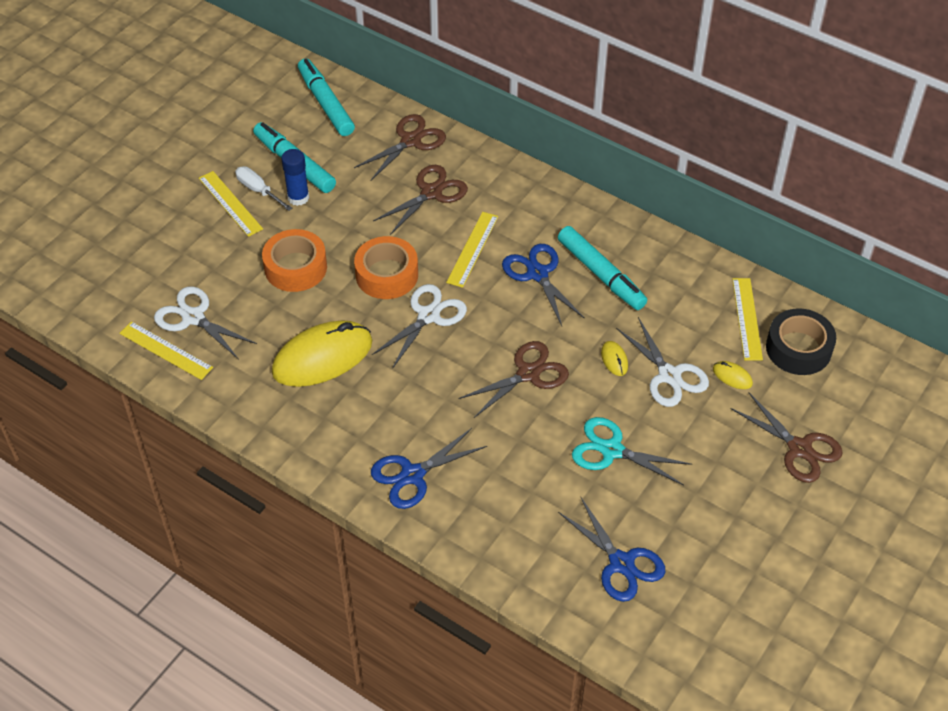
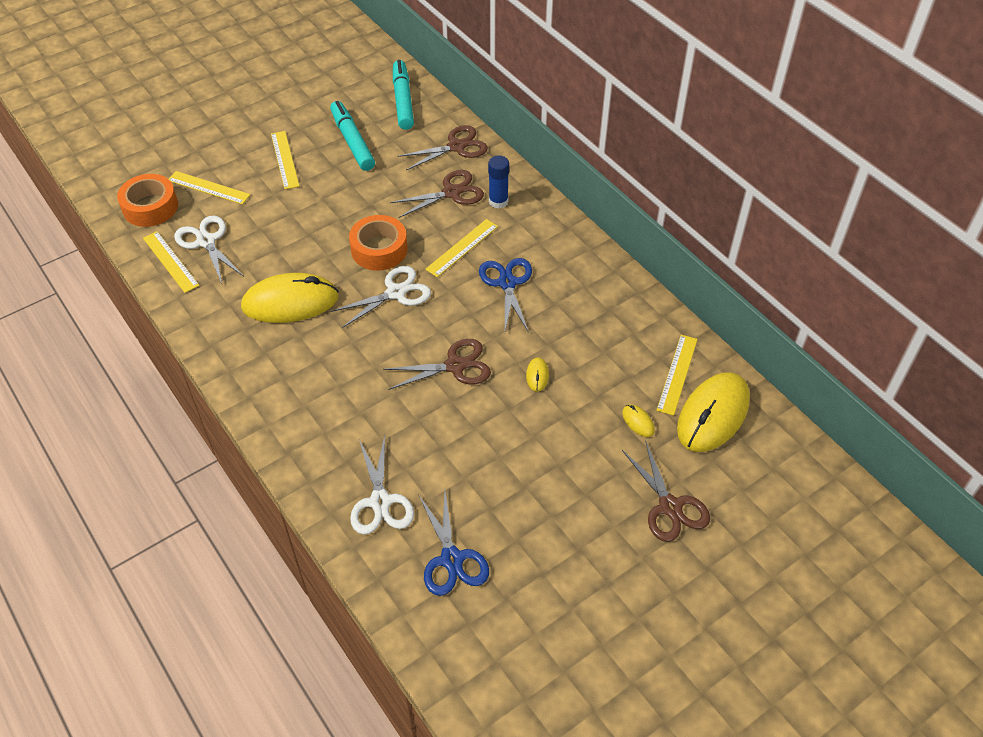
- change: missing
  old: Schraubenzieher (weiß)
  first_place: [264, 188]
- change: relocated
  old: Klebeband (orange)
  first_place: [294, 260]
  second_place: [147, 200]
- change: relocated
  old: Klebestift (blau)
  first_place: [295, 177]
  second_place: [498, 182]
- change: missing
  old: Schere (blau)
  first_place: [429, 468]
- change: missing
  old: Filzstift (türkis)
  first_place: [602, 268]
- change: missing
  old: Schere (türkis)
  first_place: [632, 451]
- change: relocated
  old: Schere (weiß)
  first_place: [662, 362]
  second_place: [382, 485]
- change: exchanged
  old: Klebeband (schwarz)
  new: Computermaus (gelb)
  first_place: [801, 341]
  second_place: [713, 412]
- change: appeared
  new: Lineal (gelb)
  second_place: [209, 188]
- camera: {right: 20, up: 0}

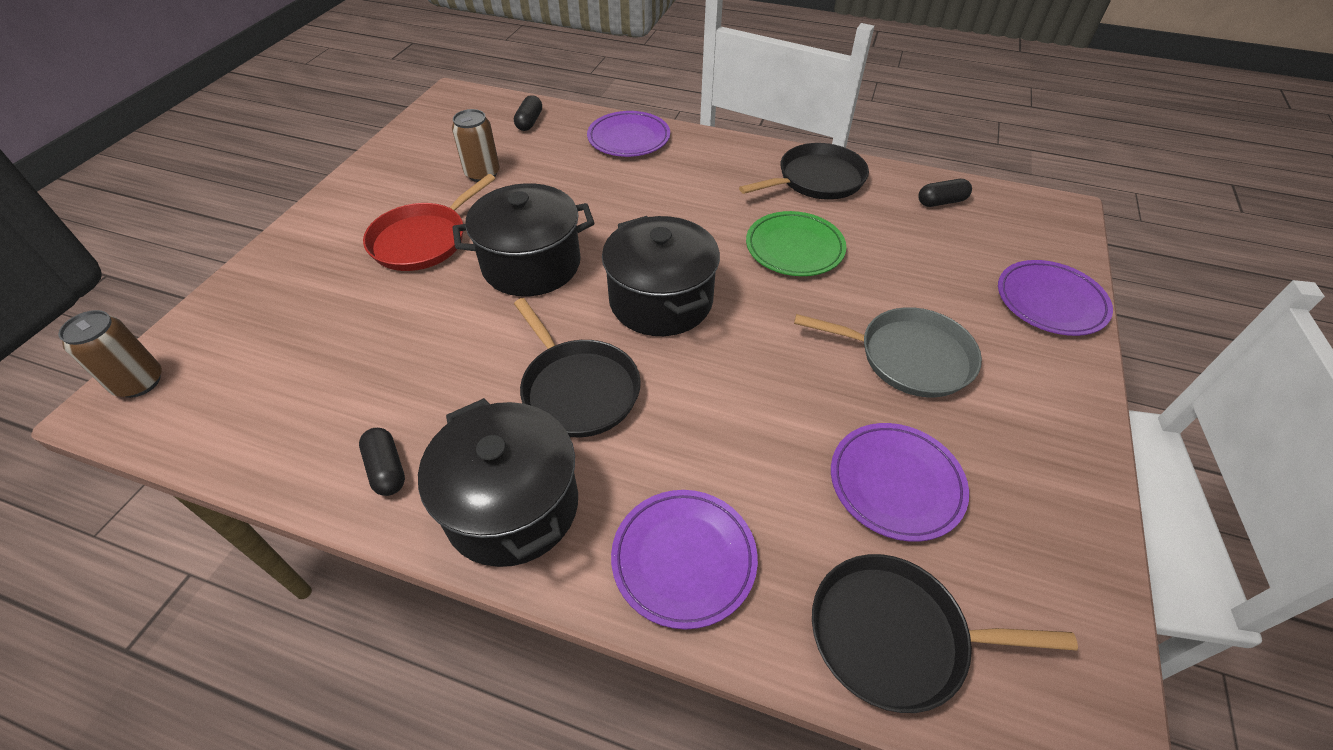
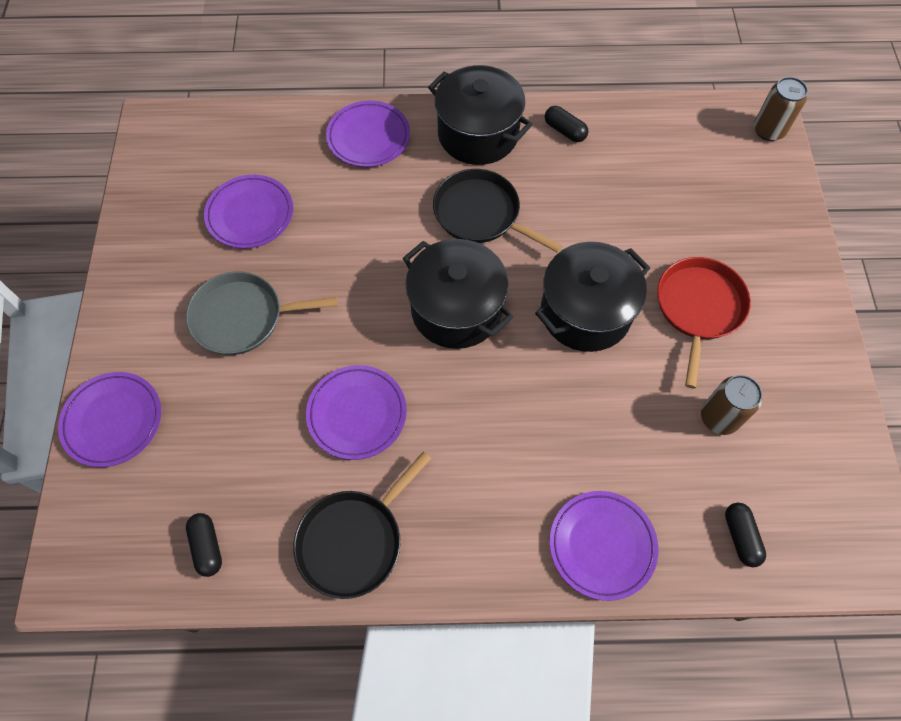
- change: colour
  old: Teller (grün)
  new: Teller (lila)
  first_place: [796, 243]
  second_place: [356, 412]
- change: missing
  old: Pfanne (schwarz)
  first_place: [945, 633]
- change: spun
  old: Kapsel (schwarz)
  first_place: [945, 193]
  second_place: [204, 545]
  degrees: -75
- camera: {right: 160, up: 15}

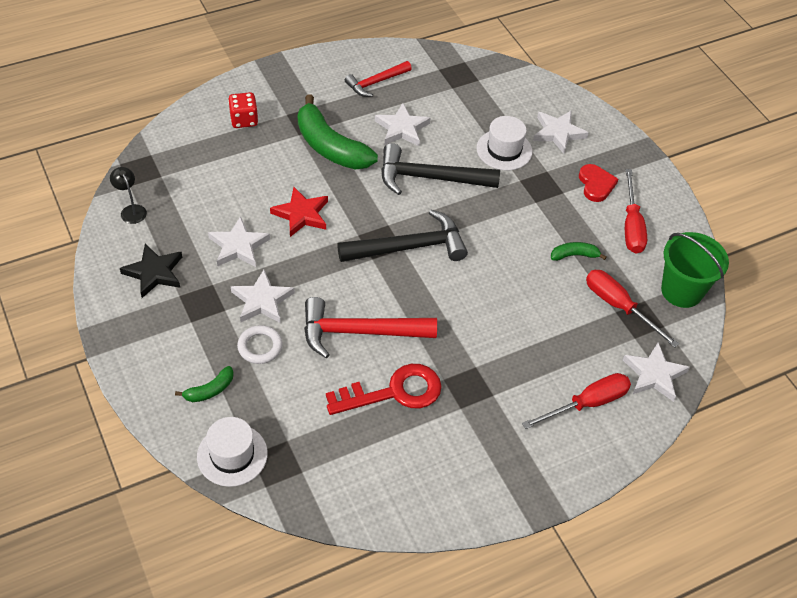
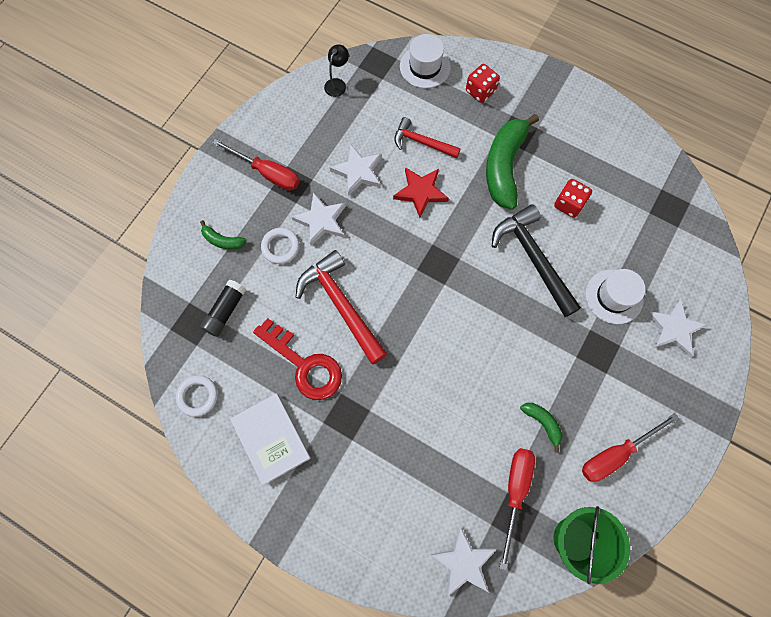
- change: missing
  old: Stern (schwarz)
  first_place: [151, 271]
- change: relocated
  old: Hut (weiß)
  first_place: [232, 452]
  second_place: [425, 61]
- change: missing
  old: Hammer (schwarz)
  first_place: [402, 236]
- change: relocated
  old: Hammer (rot)
  first_place: [378, 79]
  second_place: [427, 137]
- change: exchanged
  old: Stern (weiß)
  new: Spielwürfel (rot)
  first_place: [402, 124]
  second_place: [573, 198]
- change: relocated
  old: Schraubenzieher (rot)
  first_place: [576, 401]
  second_place: [256, 165]
- change: missing
  old: Herz (rot)
  first_place: [598, 183]
- change: appeared
  new: Ring (weiß)
  second_place: [197, 396]
- change: appeared
  new: Klebestift (schwarz)
  second_place: [223, 308]
- change: appeared
  new: Buch (weiß)
  second_place: [270, 439]
- camera: {right: 60, up: 20}

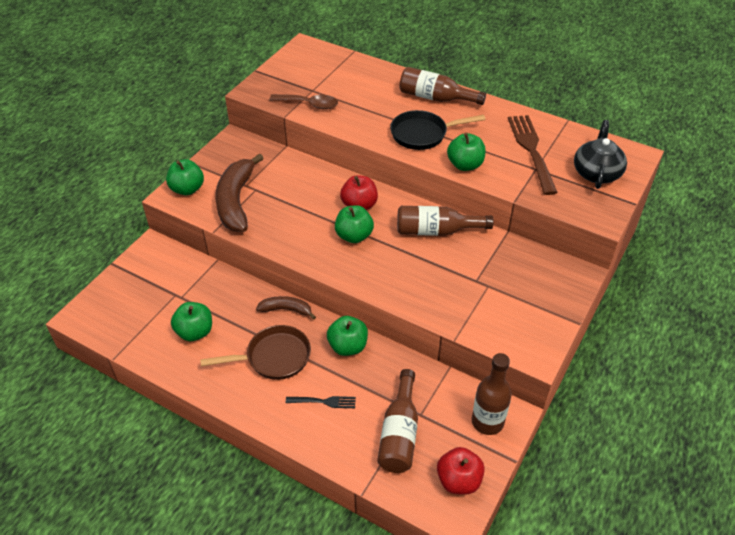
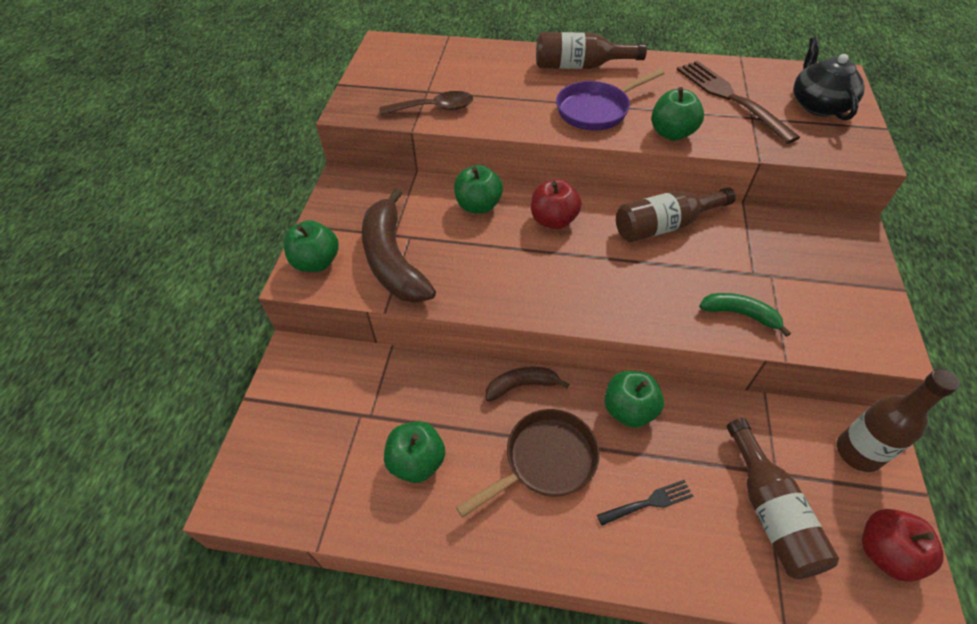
- change: relocated
  old: Apfel (grün)
  first_place: [354, 224]
  second_place: [478, 189]
- change: colour
  old: Pfanne (schwarz)
  new: Pfanne (lila)
  first_place: [437, 130]
  second_place: [610, 99]
- change: appeared
  new: Banane (grün)
  second_place: [745, 315]
- camera: {right: -20, up: 5}

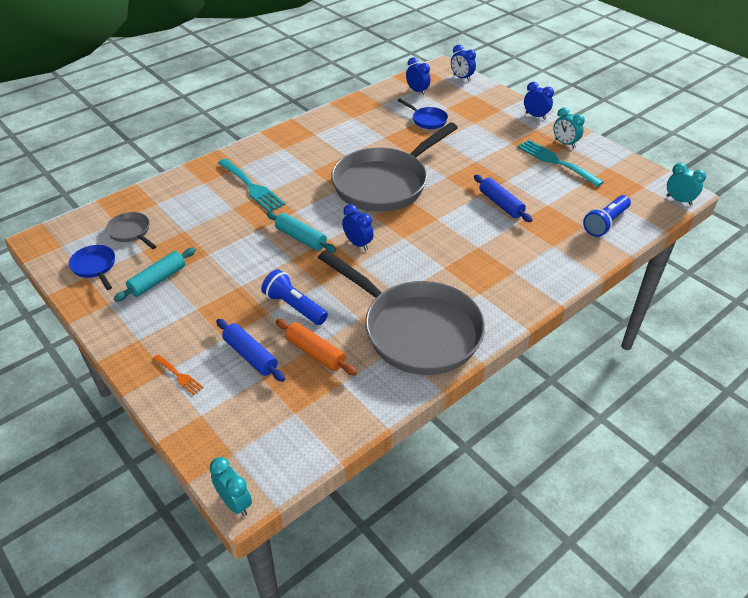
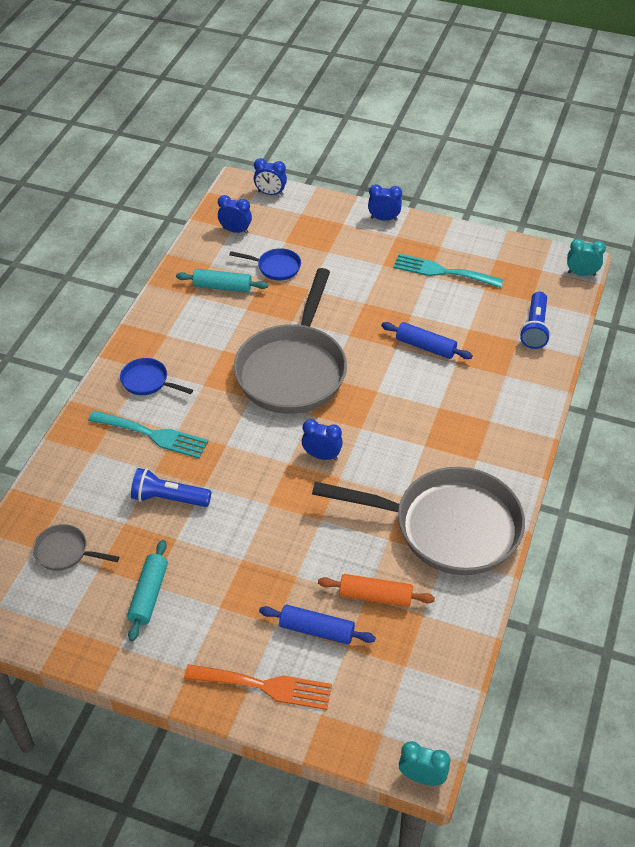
- change: relocated
  old: Pfanne (blau)
  first_place: [92, 267]
  second_place: [156, 376]
- change: size
  old: Gabel (orange)
  first_place: [178, 374]
  second_place: [258, 687]
  factor: 1.95
- change: relocated
  old: Taschenlampe (blau)
  first_place: [294, 297]
  second_place: [171, 487]
- change: relocated
  old: Nudelholz (türkis)
  first_place: [301, 232]
  second_place: [222, 281]
- change: missing
  old: Wecker (türkis)
  first_place: [569, 127]
- camera: {right: -30, up: 5}

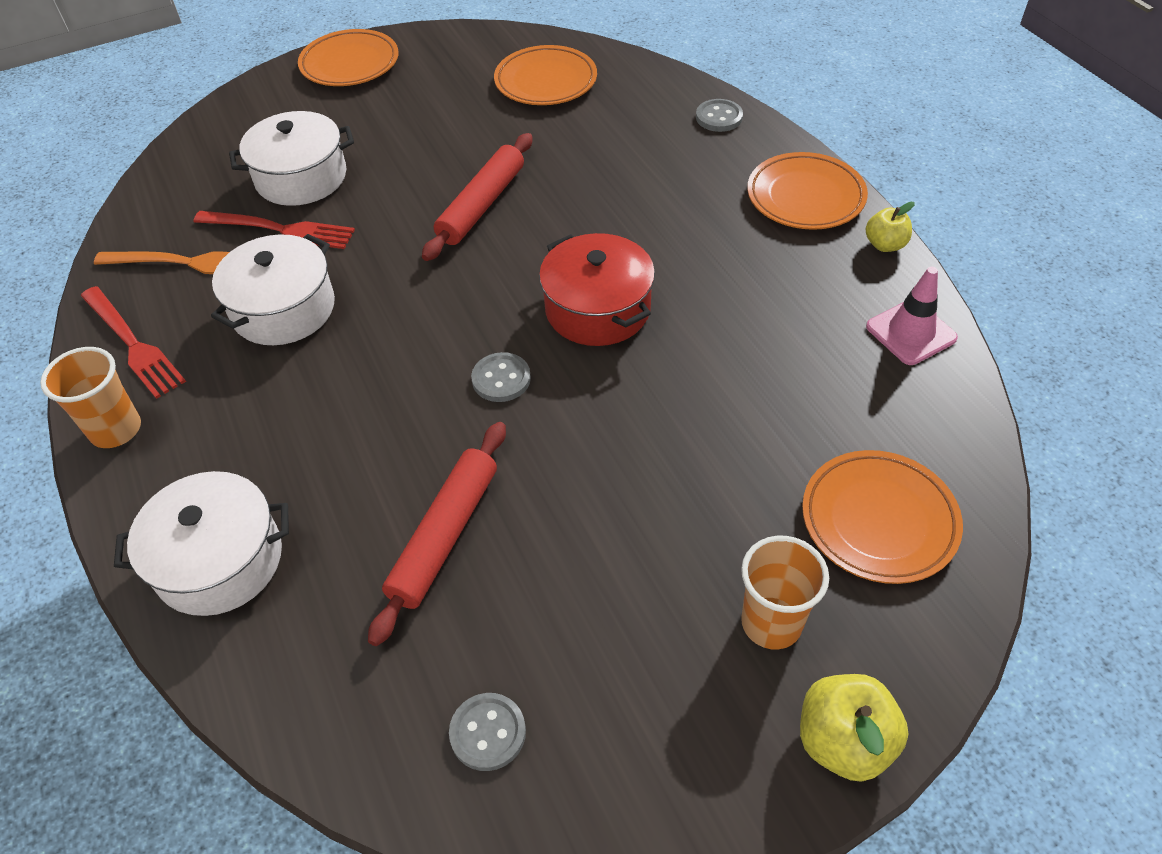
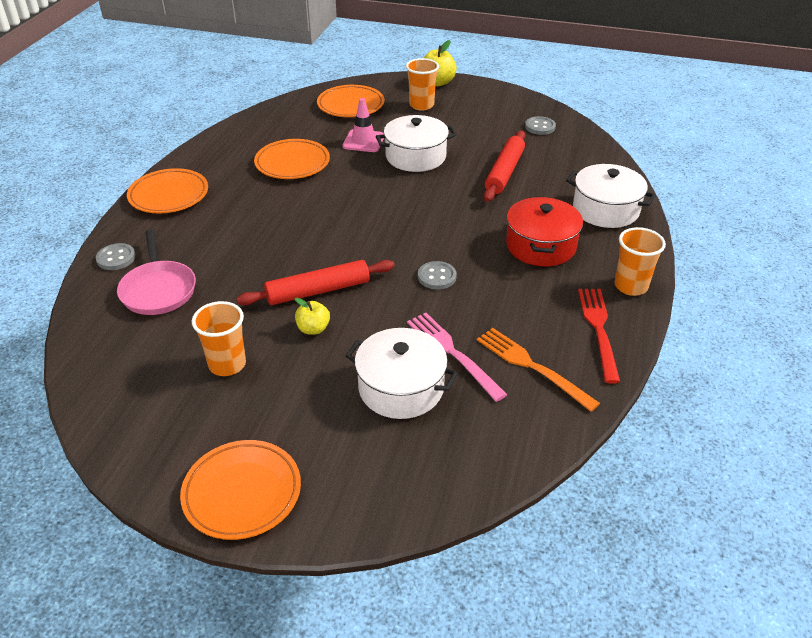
- change: colour
  old: Gabel (rot)
  new: Gabel (rosa)
  first_place: [274, 230]
  second_place: [457, 357]
- change: relocated
  old: Kochtopf (weiß)
  first_place: [273, 289]
  second_place: [416, 143]
- change: spun
  old: Nudelholz (rot)
  first_place: [437, 534]
  second_place: [504, 166]
  degrees: -45
- change: relocated
  old: Knopf (grau)
  first_place: [501, 377]
  second_place: [437, 275]
- change: relocated
  old: Teller (orange)
  first_place: [545, 75]
  second_place: [292, 159]
- change: relocated
  old: Kochtopf (rot)
  first_place: [597, 289]
  second_place: [544, 231]
- change: relocated
  old: Apfel (gelb)
  first_place: [890, 227]
  second_place: [312, 316]
- change: relocated
  old: Leitkegel (rosa)
  first_place: [912, 316]
  second_place: [363, 125]
- change: appeared
  new: Pfanne (rosa)
  second_place: [156, 272]
- change: appeared
  new: Becher (orange)
  second_place: [219, 338]
- camera: {right: -140, up: -10}

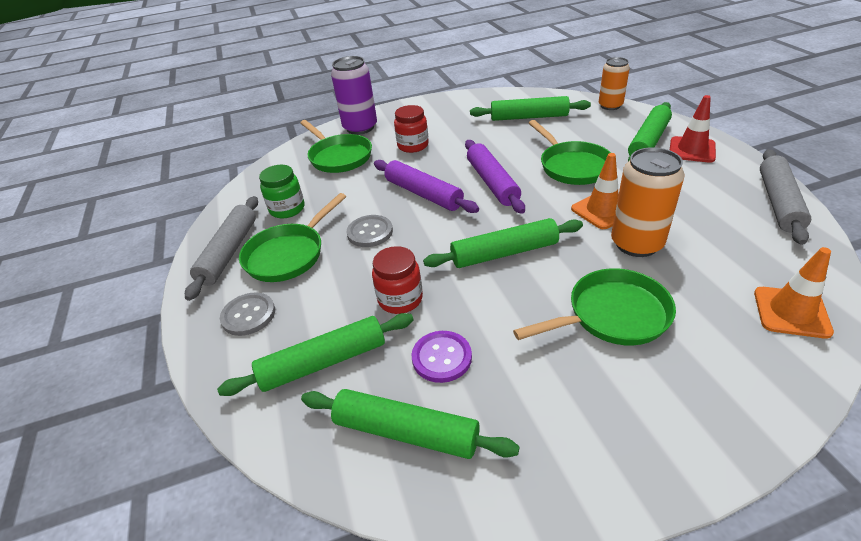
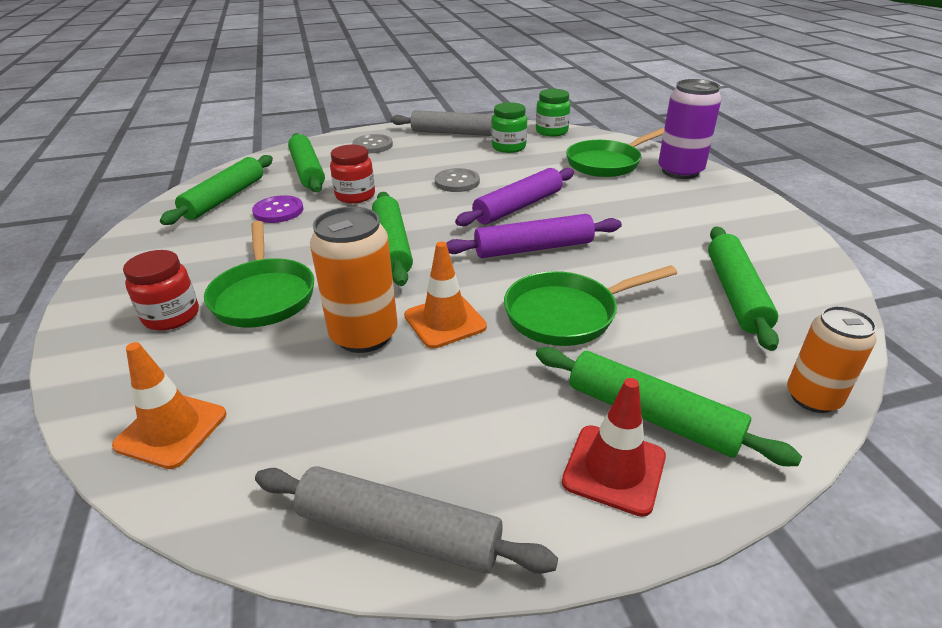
- change: missing
  old: Pfanne (grün)
  first_place: [292, 237]
- change: relocated
  old: Einmachglas (rot)
  first_place: [411, 129]
  second_place: [161, 290]
- change: appeared
  new: Einmachglas (grün)
  second_place: [553, 113]
- camera: {right: 90, up: -5}

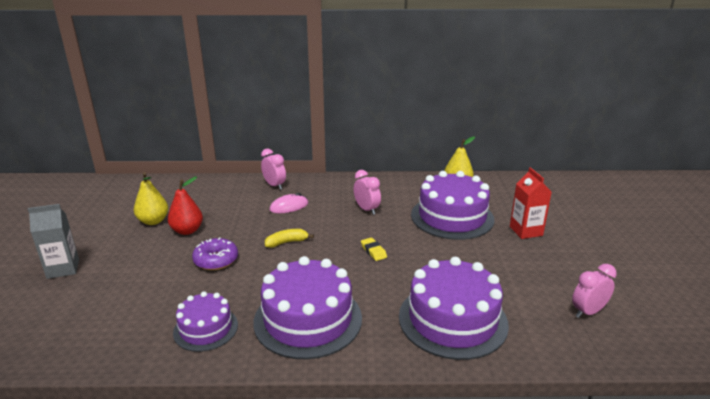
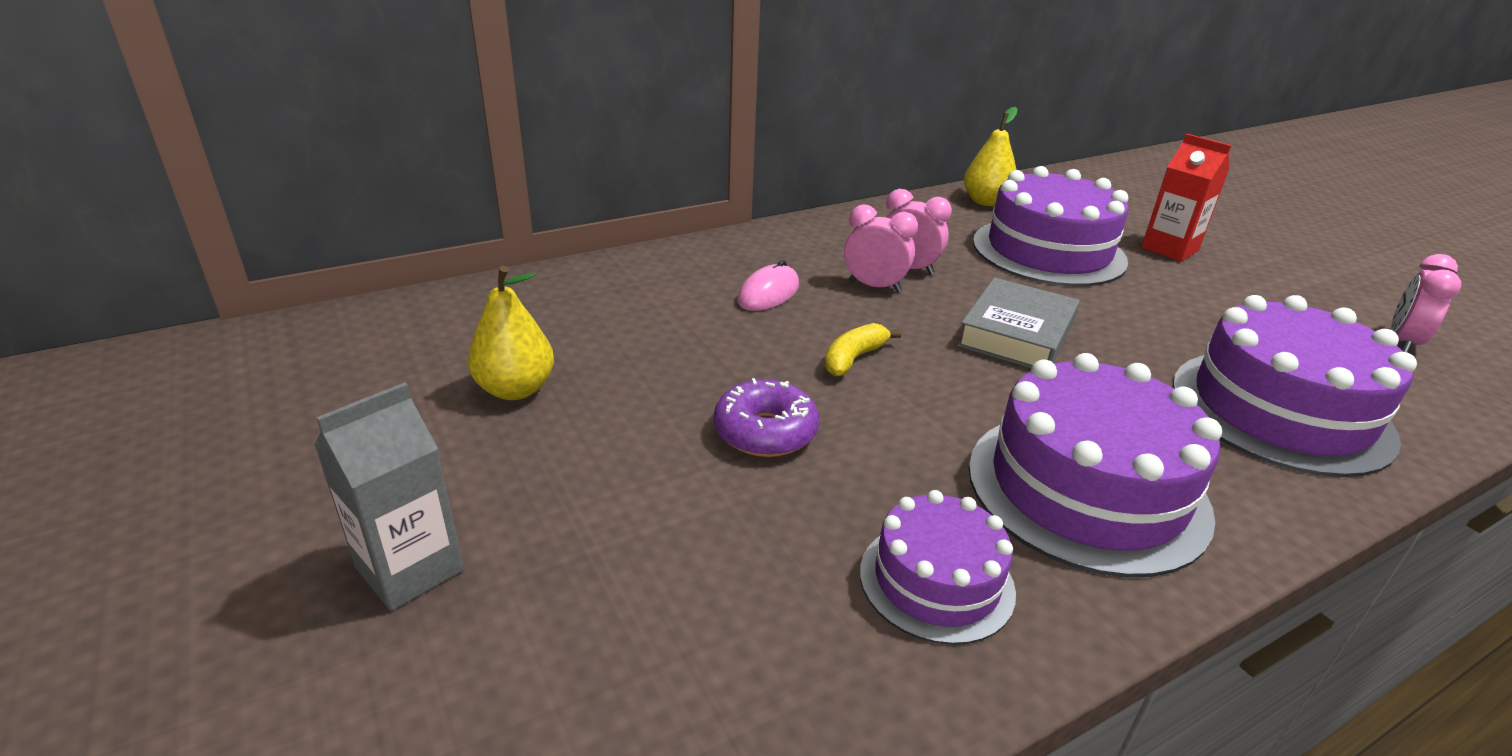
- change: missing
  old: Birne (rot)
  first_place: [185, 206]
- change: relocated
  old: Wecker (rosa)
  first_place: [273, 169]
  second_place: [881, 248]
- change: exchanged
  old: Radiergummi (gelb)
  new: Buch (grau)
  first_place: [374, 249]
  second_place: [1018, 323]
- camera: {right: -30, up: 5}

